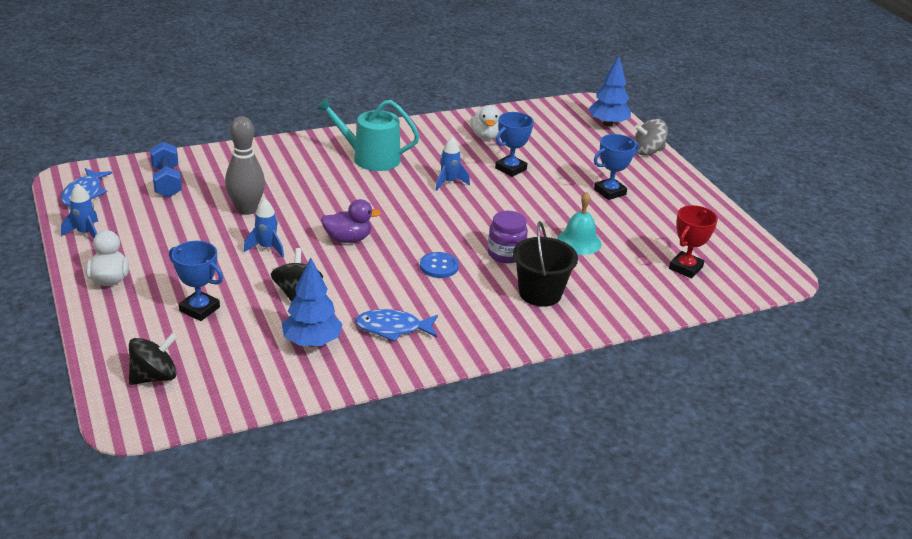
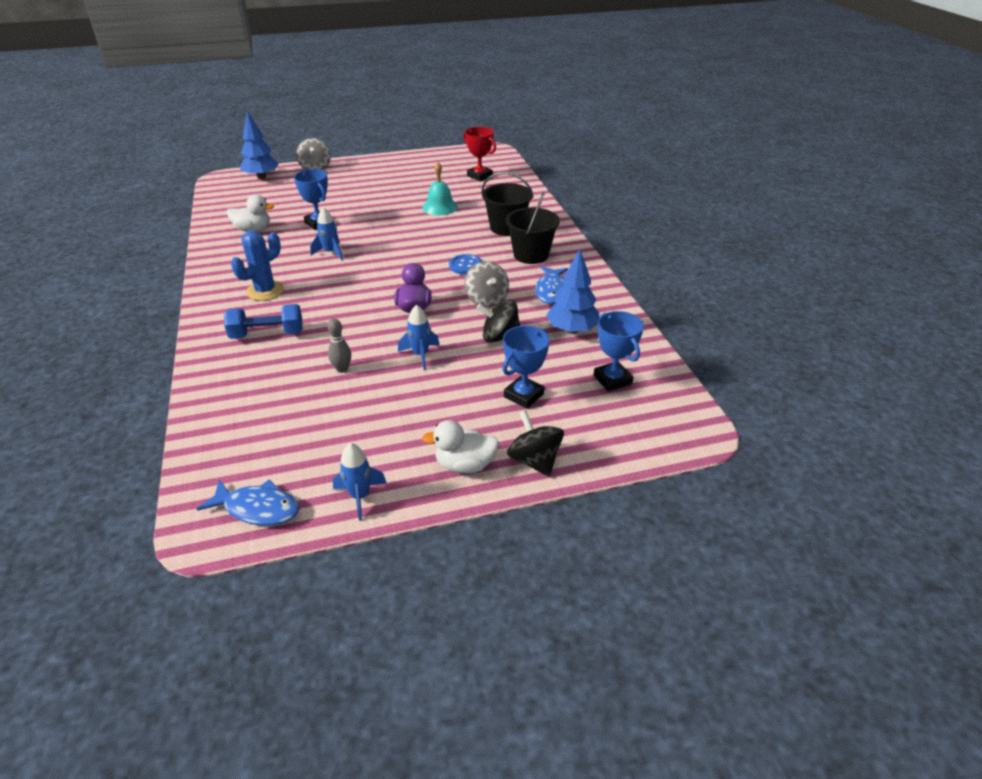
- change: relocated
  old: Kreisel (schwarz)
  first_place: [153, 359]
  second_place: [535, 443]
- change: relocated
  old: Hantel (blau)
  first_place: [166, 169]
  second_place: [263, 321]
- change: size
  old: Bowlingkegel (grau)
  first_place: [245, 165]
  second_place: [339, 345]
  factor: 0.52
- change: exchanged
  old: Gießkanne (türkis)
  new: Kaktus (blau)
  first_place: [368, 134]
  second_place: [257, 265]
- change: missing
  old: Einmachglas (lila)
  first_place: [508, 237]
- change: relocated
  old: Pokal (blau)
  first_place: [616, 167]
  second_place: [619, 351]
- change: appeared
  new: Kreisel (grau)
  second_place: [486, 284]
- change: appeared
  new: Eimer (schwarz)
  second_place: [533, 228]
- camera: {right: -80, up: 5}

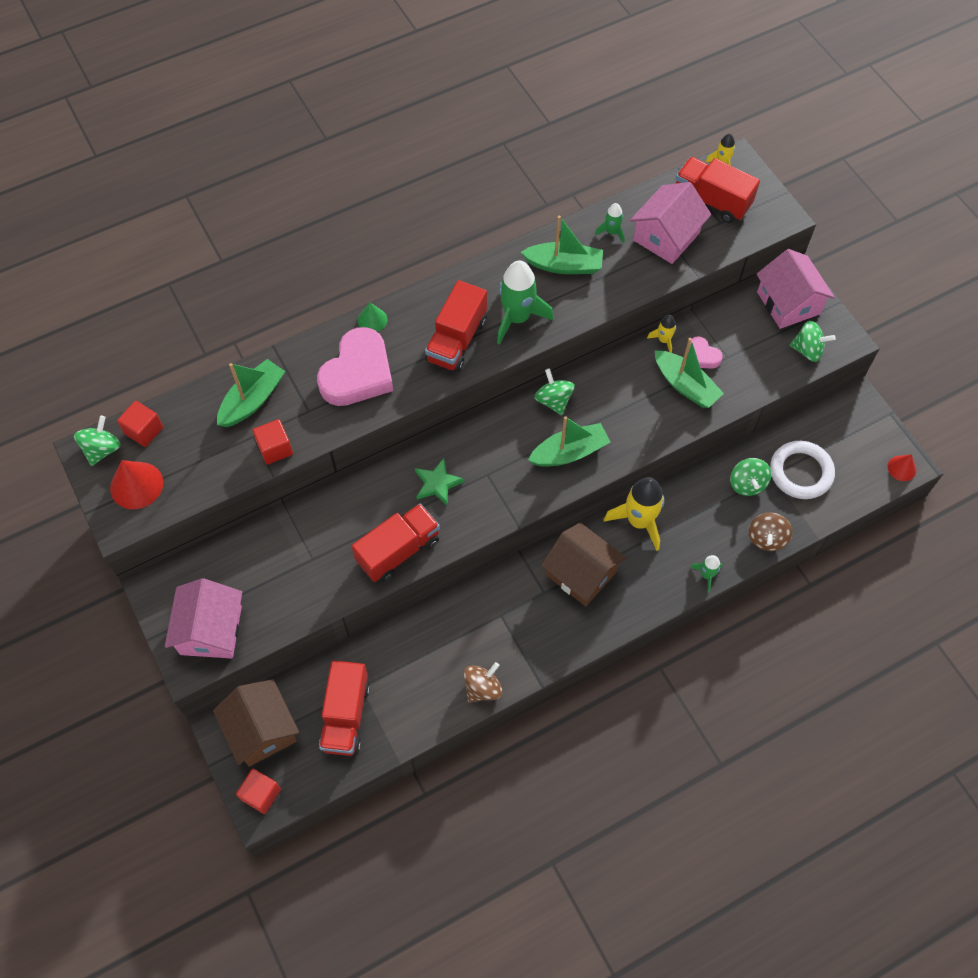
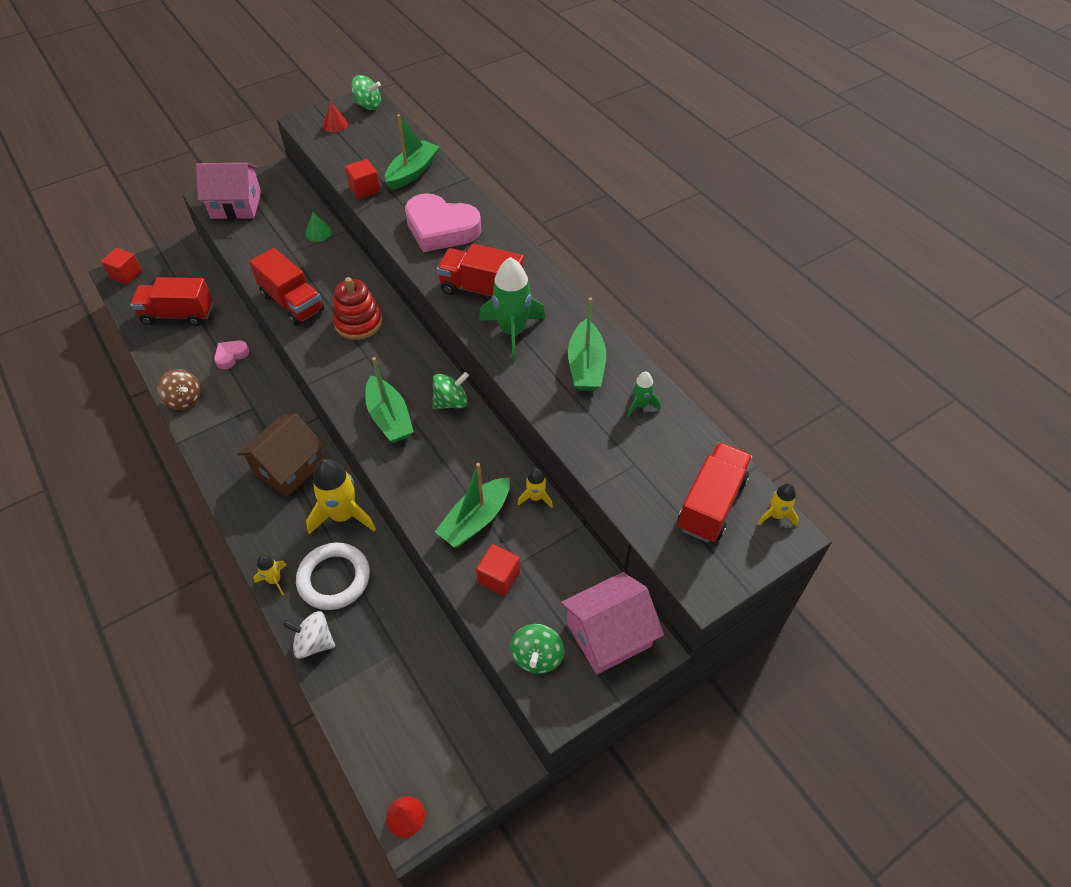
- change: size
  old: Kegel (rot)
  first_place: [136, 484]
  second_place: [335, 116]
  factor: 0.61
- change: relocated
  old: Kubus (rot)
  first_place: [140, 424]
  second_place: [498, 570]
- change: missing
  old: Haus (braun)
  first_place: [256, 723]
- change: spun
  old: Boot (grün)
  first_place: [251, 393]
  second_place: [412, 152]
  degrees: -90
- change: relocated
  old: Kegel (grün)
  first_place: [372, 317]
  second_place: [318, 227]
- change: exchanged
  old: Stern (grün)
  new: Stapelspielzeug (rot)
  first_place: [440, 482]
  second_place: [357, 308]
- change: missing
  old: Haus (rosa)
  first_place: [670, 223]
- change: relocated
  old: Herz (rosa)
  first_place: [705, 352]
  second_place: [231, 354]
- change: colour
  old: Rakete (grün)
  new: Rakete (gelb)
  first_place: [706, 573]
  second_place: [270, 575]
- change: missing
  old: Kreisel (grün)
  first_place: [751, 477]
- change: colour
  old: Kreisel (braun)
  new: Kreisel (weiß)
  first_place: [770, 532]
  second_place: [309, 634]
- change: relocated
  old: Ring (weiß)
  first_place: [802, 470]
  second_place: [333, 576]
- camera: {right: 85, up: -10}

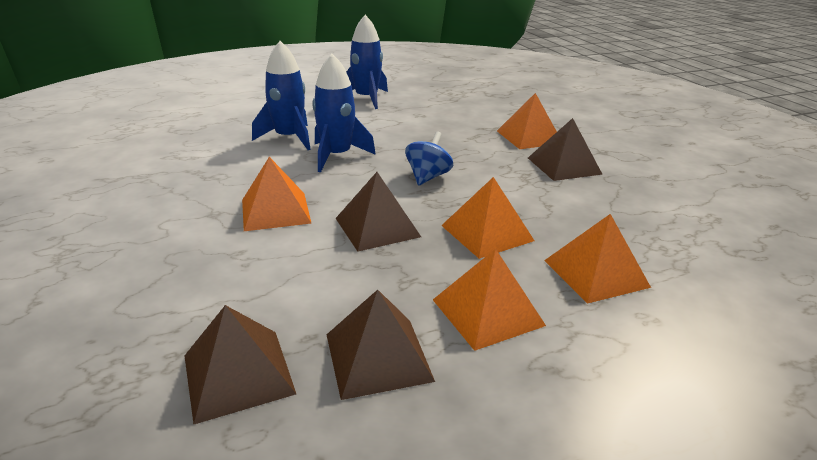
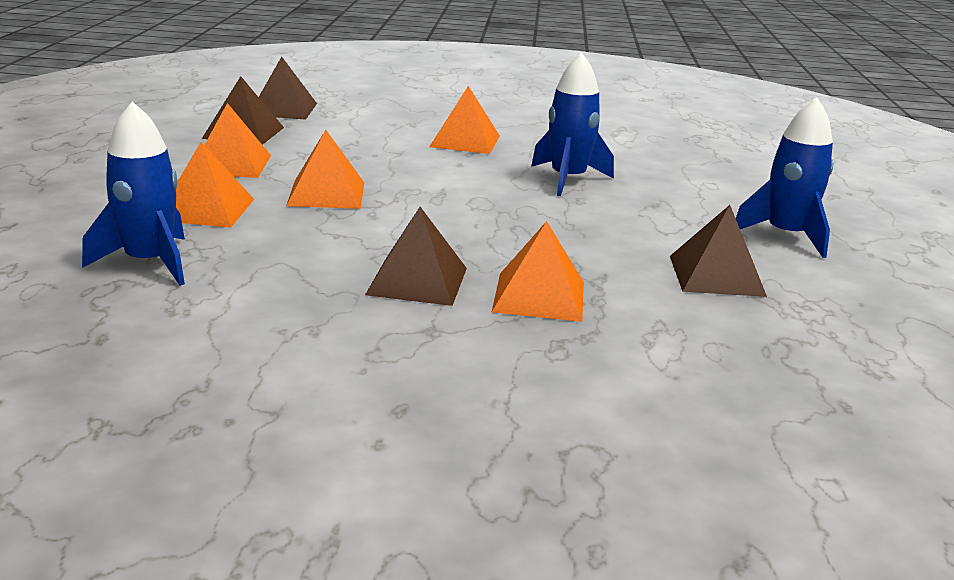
- change: relocated
  old: Rakete (blau)
  first_place: [281, 95]
  second_place: [133, 194]
- change: relocated
  old: Pyramide (braun)
  first_place: [378, 211]
  second_place: [718, 251]
- change: missing
  old: Kreisel (blau)
  first_place: [429, 158]
- camera: {right: 115, up: -5}

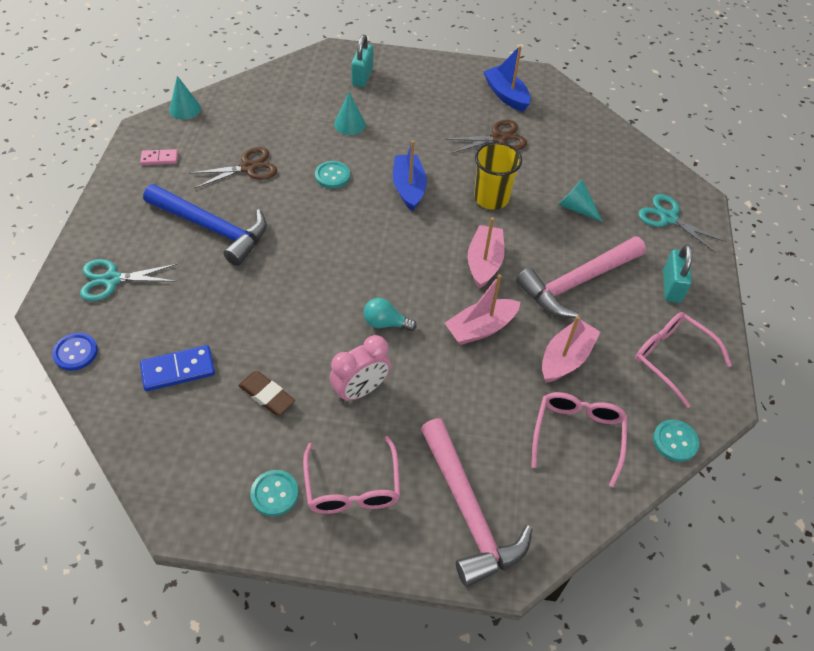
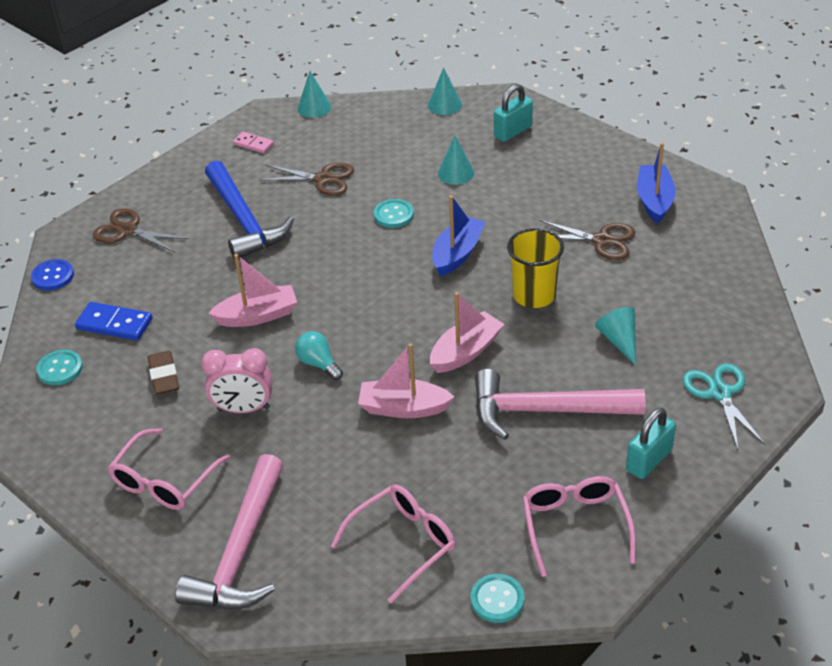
- change: colour
  old: Schere (türkis)
  new: Schere (braun)
  first_place: [128, 280]
  second_place: [141, 230]
- change: relocated
  old: Knopf (türkis)
  first_place: [274, 493]
  second_place: [59, 367]
- change: relocated
  old: Boot (rosa)
  first_place: [571, 349]
  second_place: [252, 290]
- change: appeared
  new: Kegel (türkis)
  second_place: [445, 91]
- camera: {right: 40, up: -10}

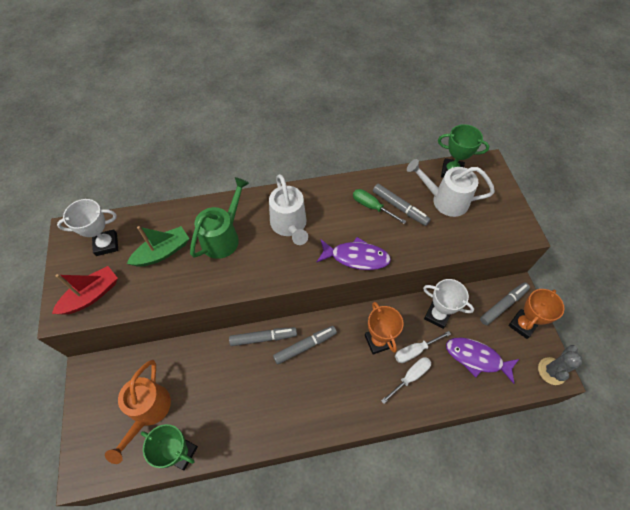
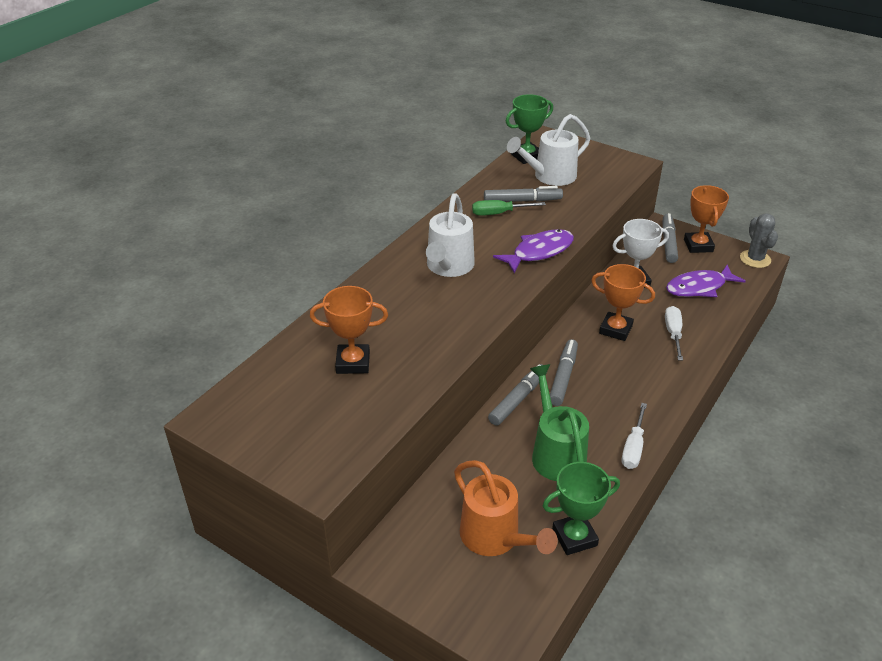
- change: missing
  old: Boot (rot)
  first_place: [85, 290]
- change: missing
  old: Pokal (weiß)
  first_place: [87, 227]
- change: exchanged
  old: Boot (grün)
  new: Pokal (orange)
  first_place: [158, 246]
  second_place: [349, 330]
- change: relocated
  old: Gießkanne (grün)
  first_place: [219, 218]
  second_place: [559, 422]
- change: spun
  old: Gießkanne (weiß)
  first_place: [288, 209]
  second_place: [450, 235]
  degrees: 75
- change: relocated
  old: Schraubenzieher (weiß)
  first_place: [423, 347]
  second_place: [634, 436]
- camera: {right: -45, up: -20}

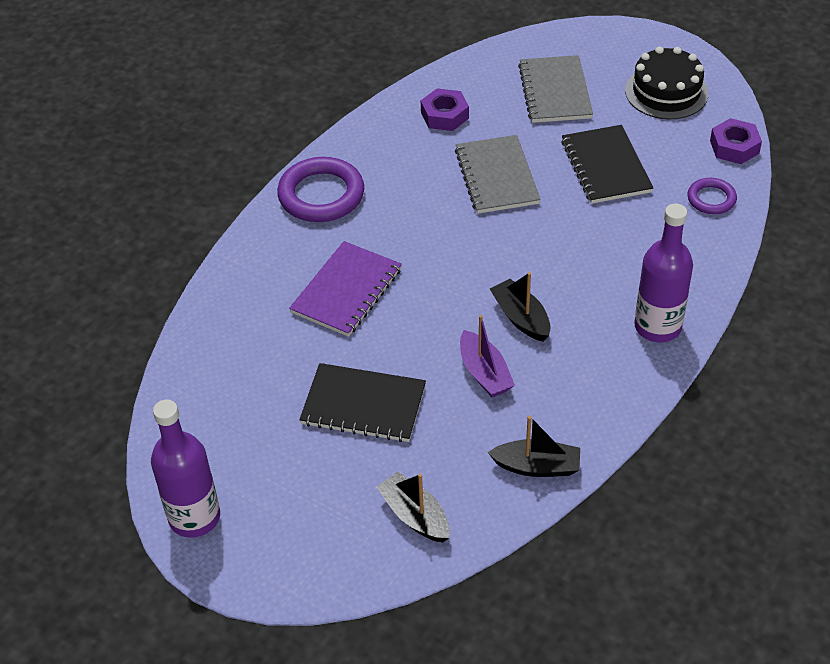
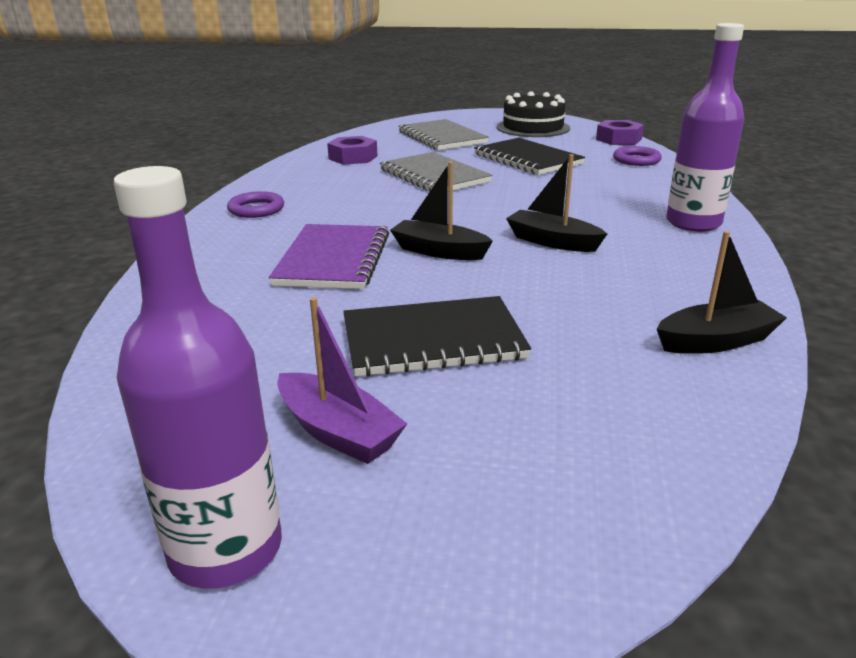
- change: size
  old: Ring (lila)
  first_place: [320, 189]
  second_place: [255, 204]
  factor: 0.55
- change: relocated
  old: Boot (schwarz)
  first_place: [413, 507]
  second_place: [441, 211]
- change: relocated
  old: Boot (lila)
  first_place: [487, 356]
  second_place: [342, 380]
- camera: {right: -25, up: -20}

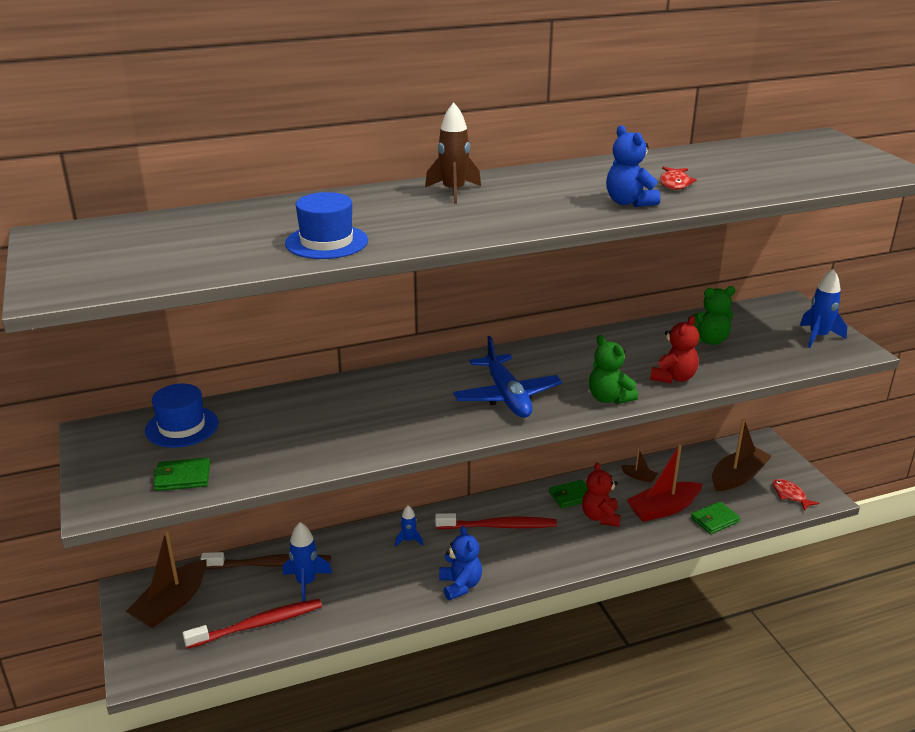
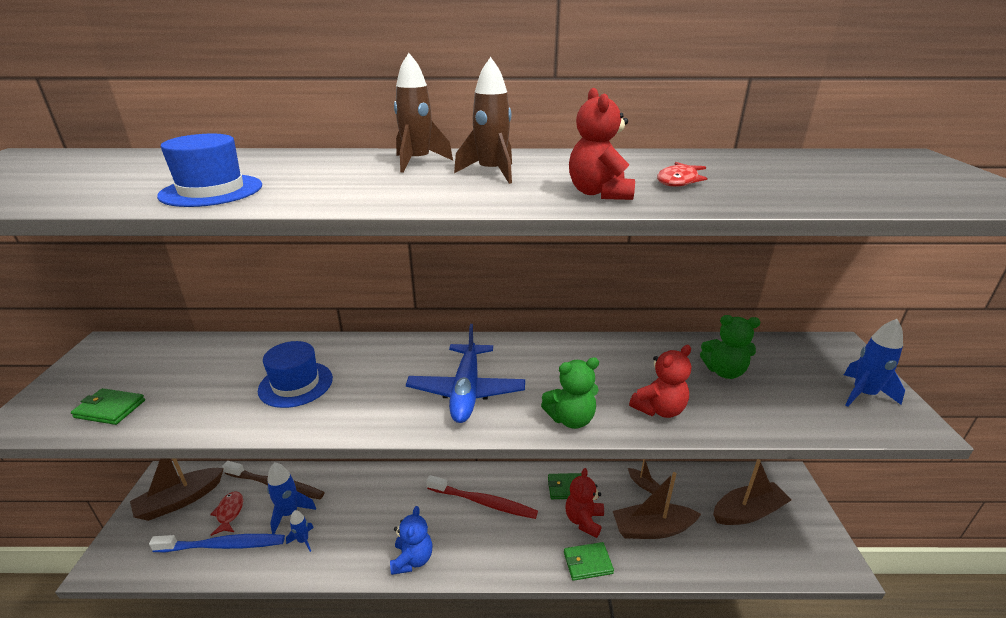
- change: relocated
  old: Hut (blau)
  first_place: [181, 416]
  second_place: [295, 374]
- change: colour
  old: Zahnbürste (rot)
  new: Zahnbürste (blau)
  first_place: [252, 624]
  second_place: [217, 543]
- change: relocated
  old: Rakete (blau)
  first_place: [409, 526]
  second_place: [300, 531]
- change: spun
  old: Teddybär (grün)
  first_place: [613, 369]
  second_place: [570, 393]
  degrees: -90
- change: colour
  old: Teddybär (blau)
  new: Teddybär (rot)
  first_place: [633, 166]
  second_place: [602, 144]
- change: colour
  old: Boot (rot)
  new: Boot (braun)
  first_place: [665, 483]
  second_place: [657, 505]
- change: relocated
  old: Geldbörse (grün)
  first_place: [715, 517]
  second_place: [589, 561]
- change: relocated
  old: Fisch (rot)
  first_place: [795, 495]
  second_place: [226, 513]
- change: appeared
  new: Rakete (braun)
  second_place: [483, 120]
- camera: {right: 20, up: 0}

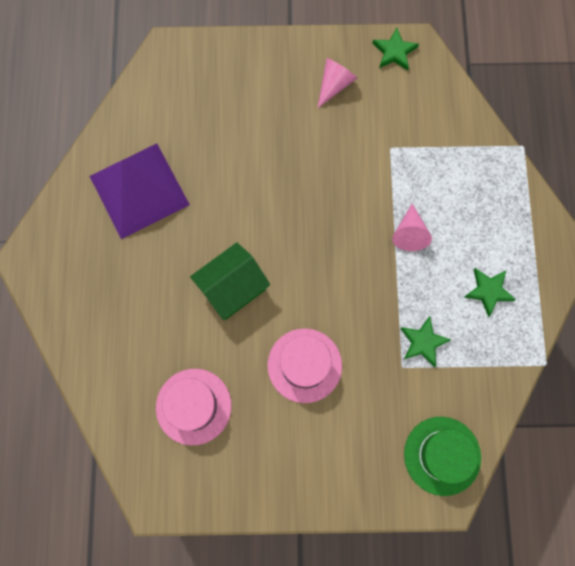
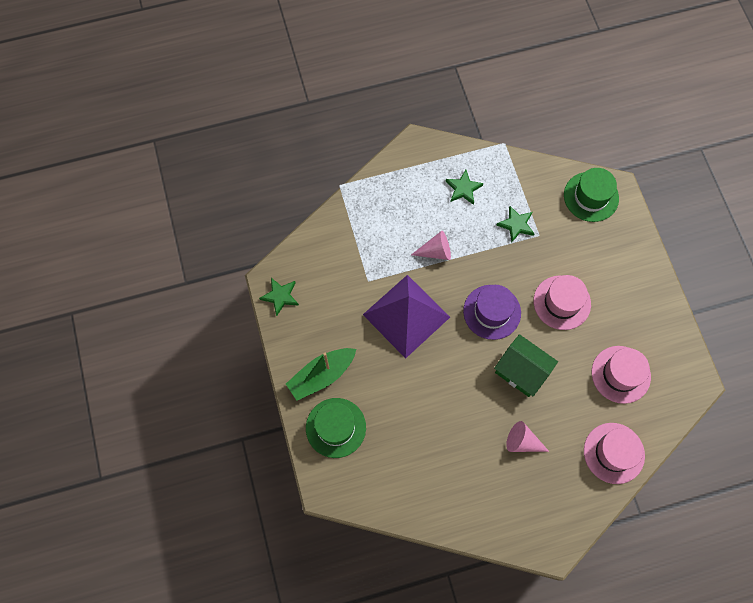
- change: relocated
  old: Pyramide (lila)
  first_place: [140, 191]
  second_place: [406, 316]
- change: relocated
  old: Kegel (rosa)
  first_place: [337, 83]
  second_place: [527, 436]
- change: appeared
  new: Boot (grün)
  second_place: [321, 374]
- change: appeared
  new: Hut (grün)
  second_place: [336, 428]
- change: appeared
  new: Hut (lila)
  second_place: [492, 312]
- change: appeared
  new: Hut (rosa)
  second_place: [614, 453]
- camera: {right: -105, up: -5}

